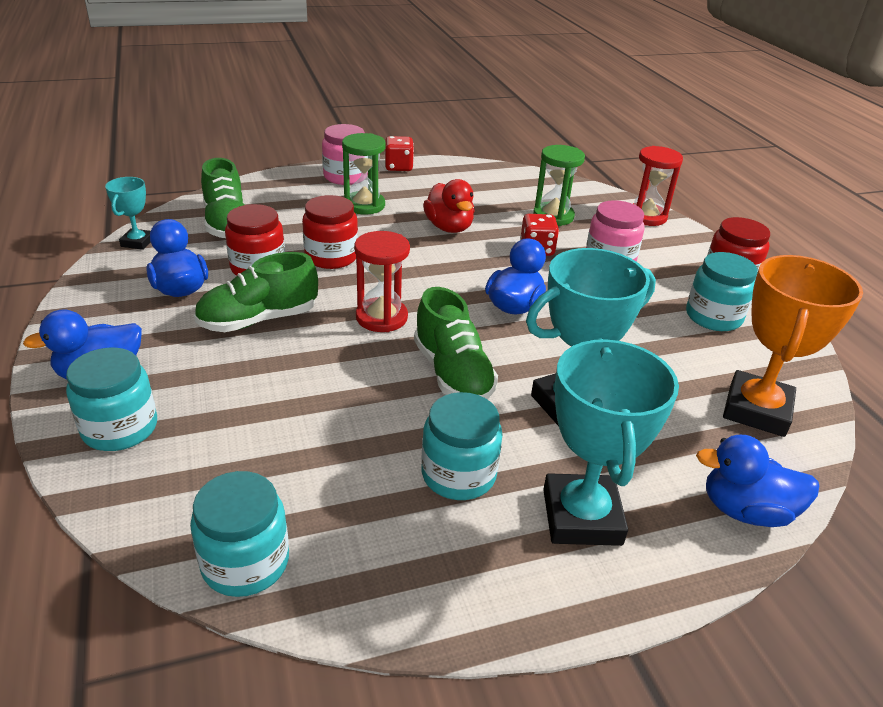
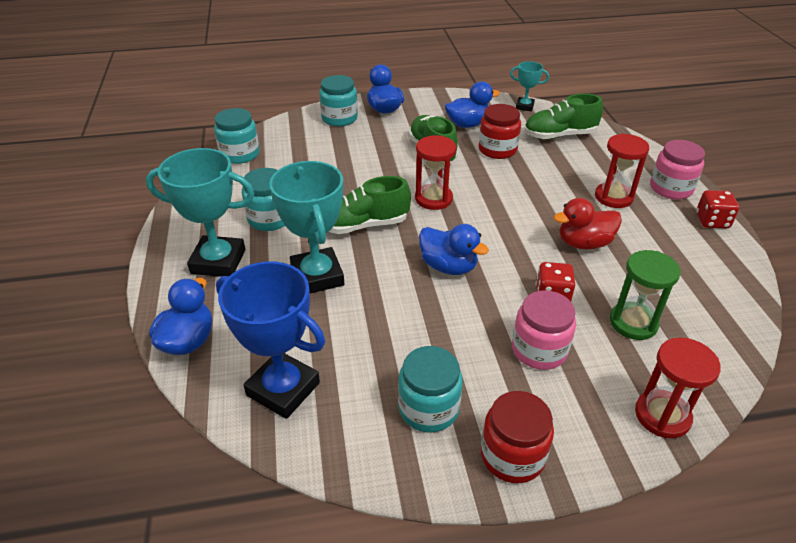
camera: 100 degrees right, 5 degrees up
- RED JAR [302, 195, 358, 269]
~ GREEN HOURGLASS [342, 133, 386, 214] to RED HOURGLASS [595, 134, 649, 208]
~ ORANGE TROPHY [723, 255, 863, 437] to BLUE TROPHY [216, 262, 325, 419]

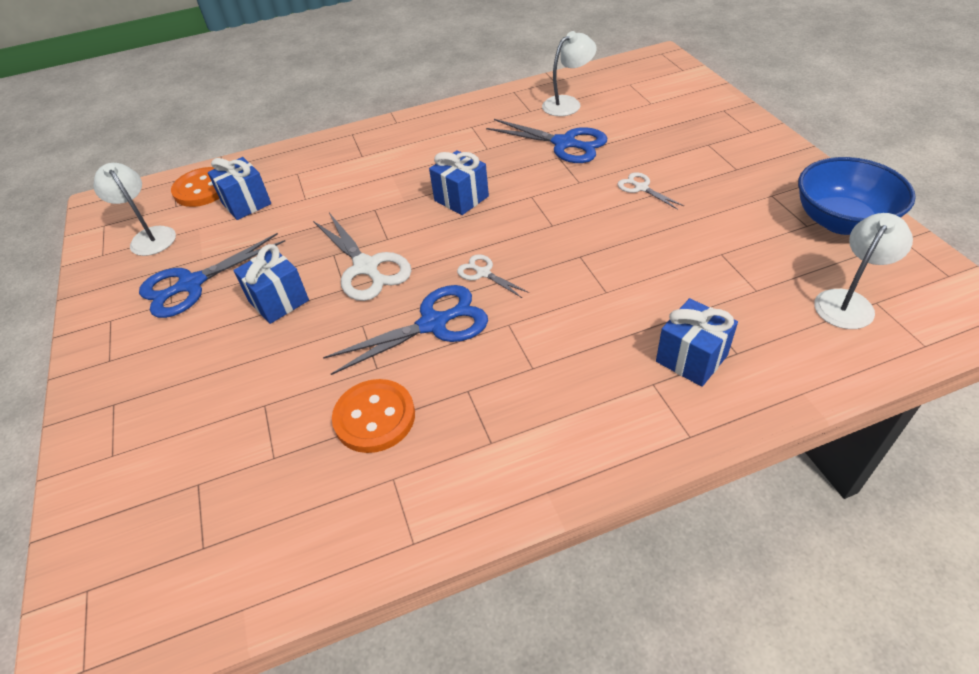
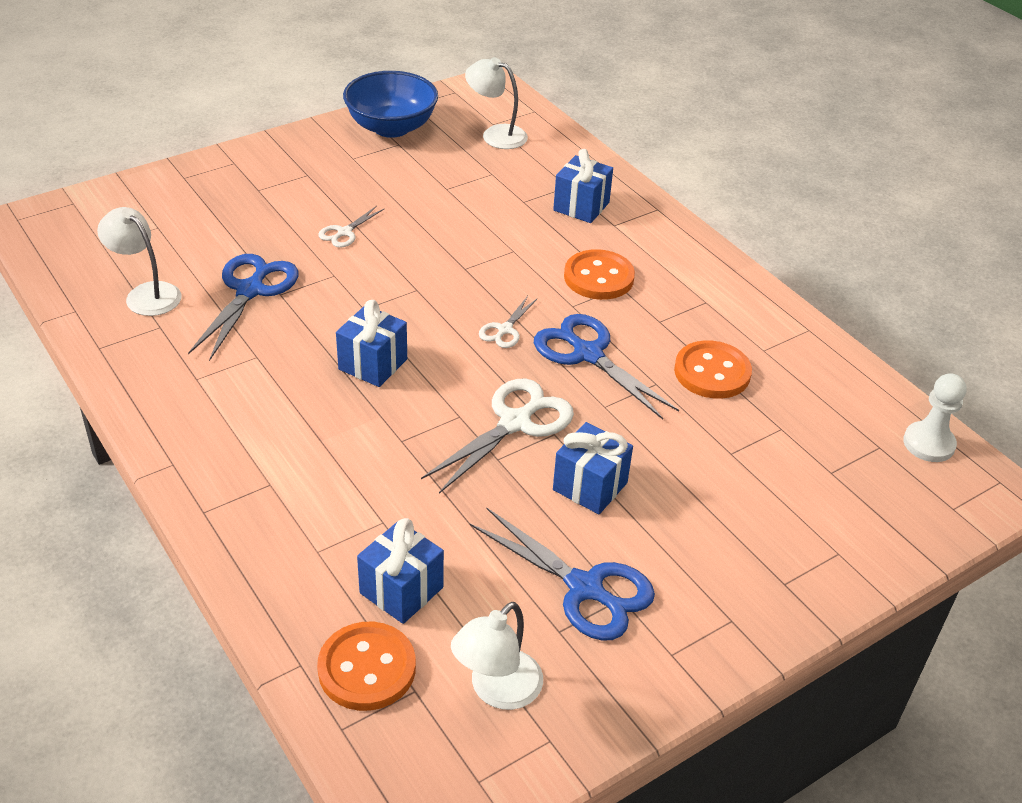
camera: 110 degrees left, 5 degrees down
+ ORANGE BUTTON [564, 249, 635, 300]
+ WHITE PAWN [903, 373, 966, 462]

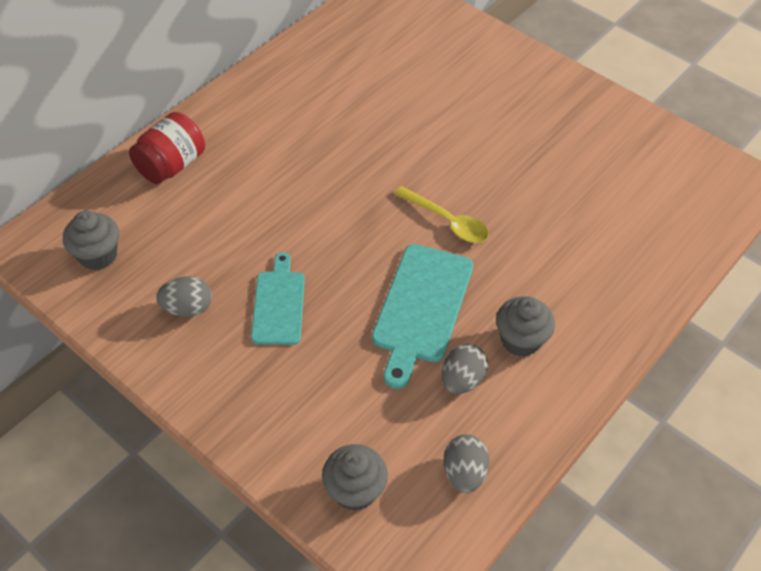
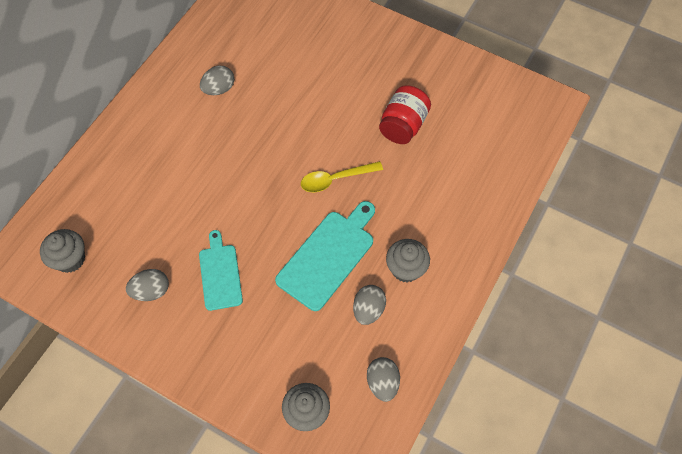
camera: 10 degrees left, 10 degrees up
~ RED JAR [129, 112, 205, 184] to [379, 85, 431, 144]
~ TURQUOISE CUTTING BOARD [372, 244, 473, 389] = [275, 201, 375, 311] 150 degrees counterclockwise
~ YELLOW SPOON [394, 186, 489, 243] = [301, 161, 383, 192] 135 degrees clockwise
+ GREY EGG [200, 65, 234, 95]

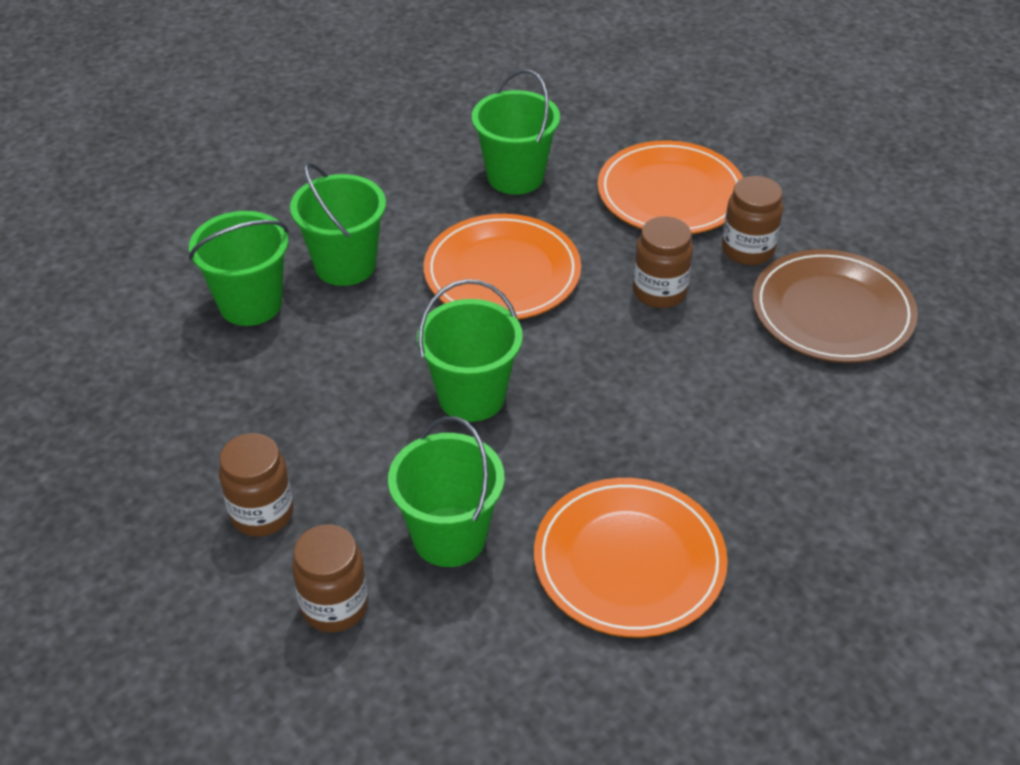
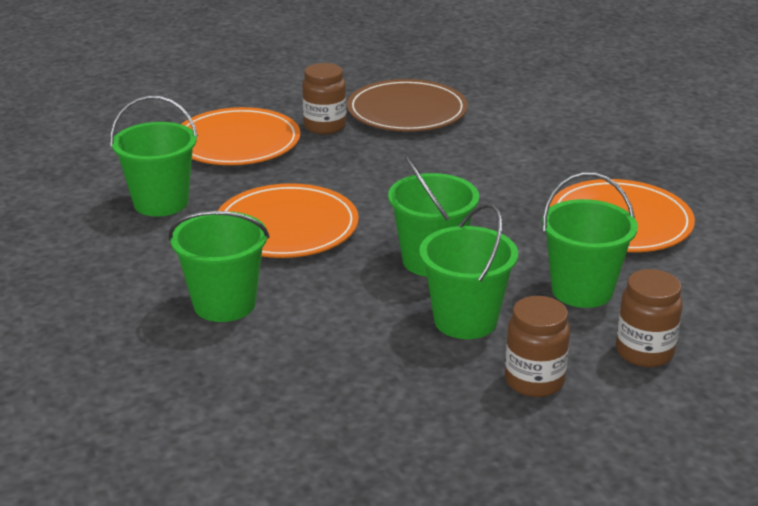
camera: 75 degrees left, 15 degrees down
~ GREEN BUCKET [189, 211, 288, 326] to [419, 203, 518, 339]
- BROWN JAR [633, 216, 693, 308]

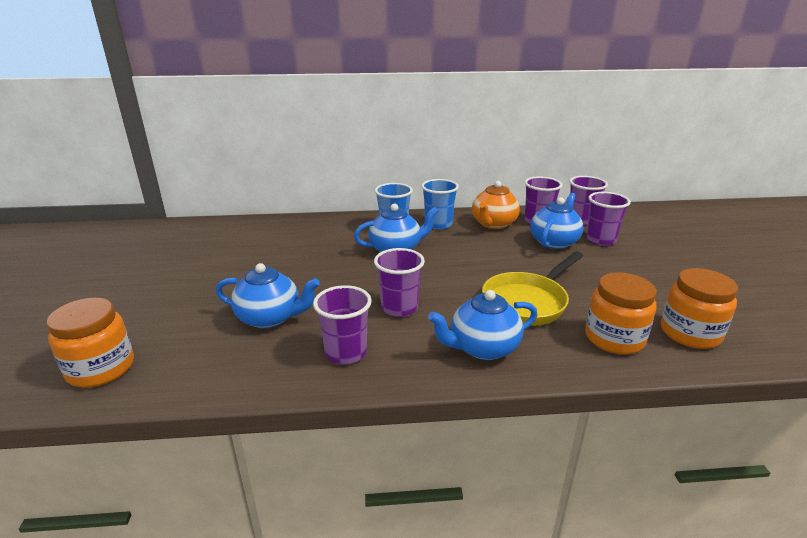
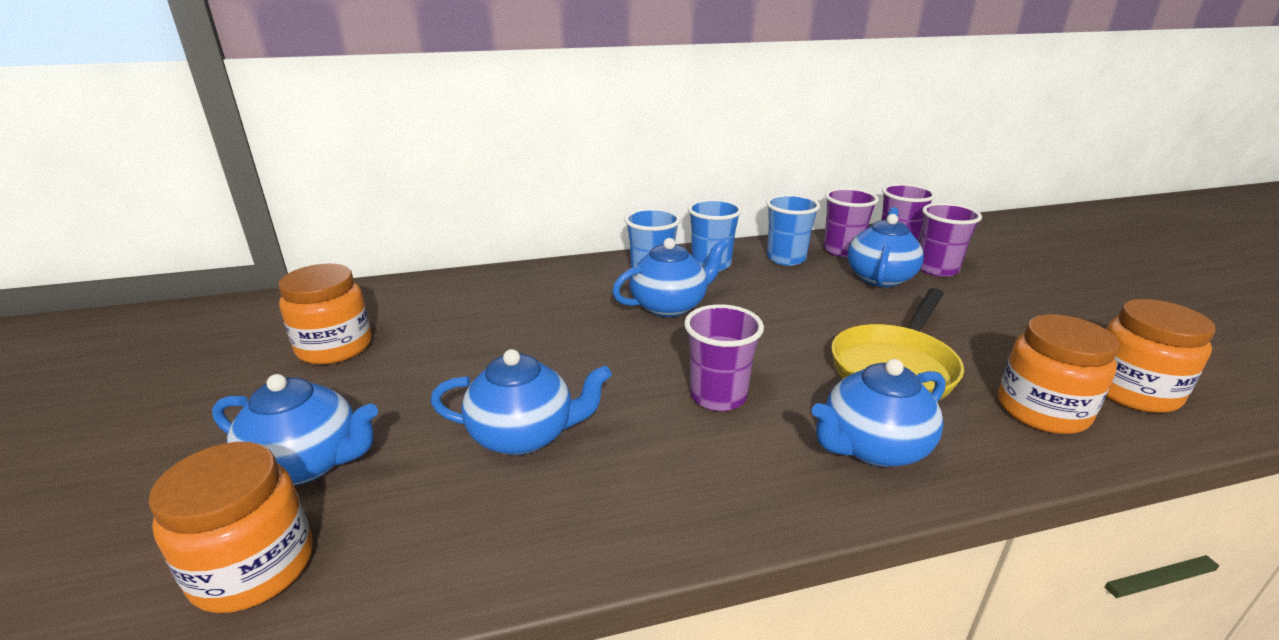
camera: 10 degrees left, 0 degrees up
- PURPLE CUP [313, 285, 372, 365]
~ ORANGE TEAPOT [472, 181, 520, 229] to BLUE CUP [766, 194, 820, 266]
+ BLUE TEAPOT [212, 374, 378, 485]
+ ORANGE JAR [279, 264, 372, 364]

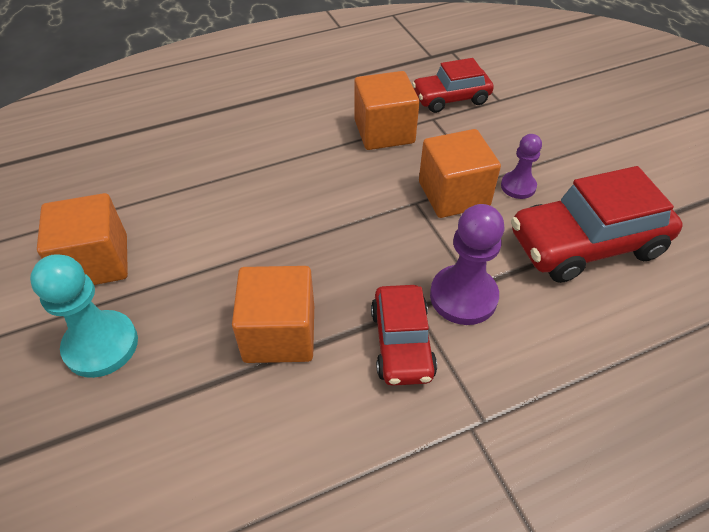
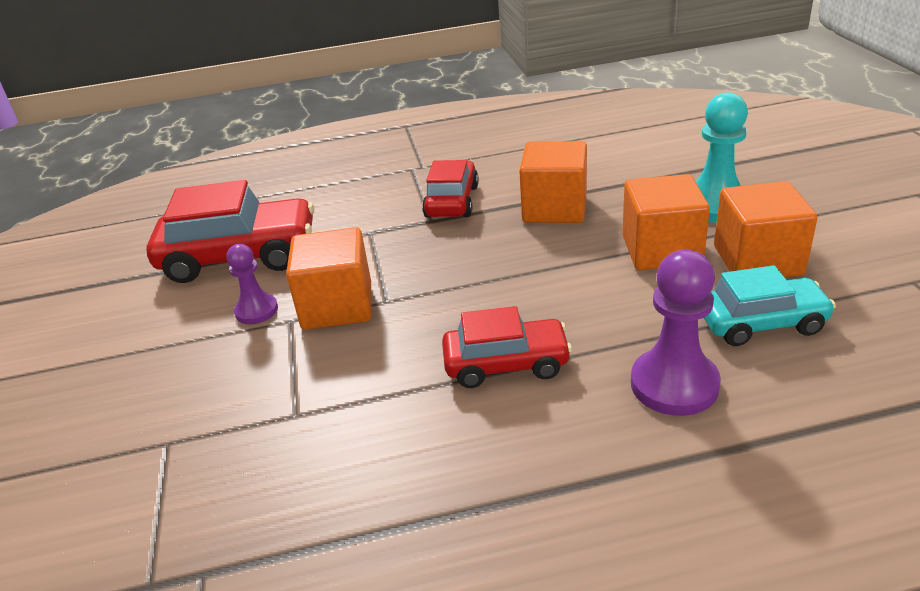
camera: 165 degrees left, 15 degrees down
~ ORANGE CUBE [354, 71, 420, 150] to [622, 174, 710, 270]
~ RED CAR [412, 58, 494, 113] to [442, 306, 572, 388]
~ PURPLE PAWN [430, 204, 504, 325] to [631, 250, 721, 416]
+ TURQUOISE CAR [704, 265, 836, 346]

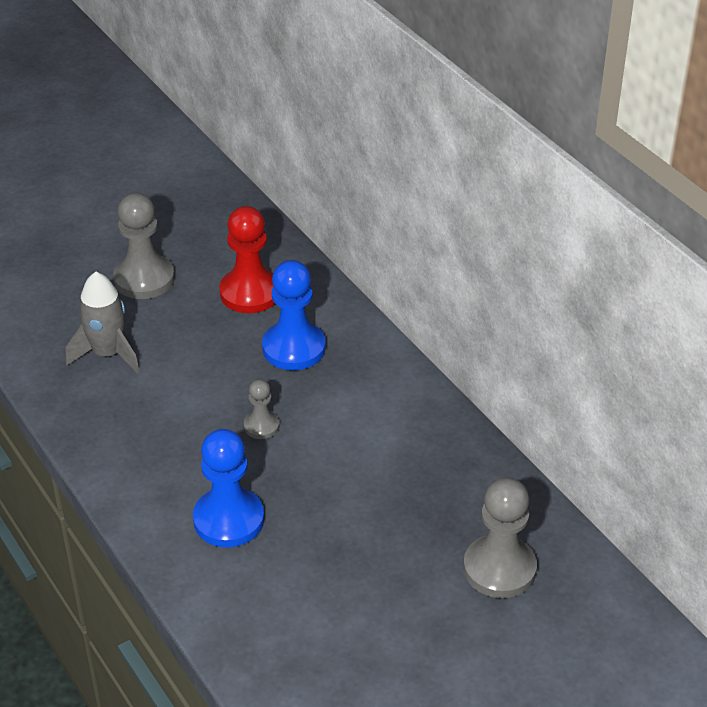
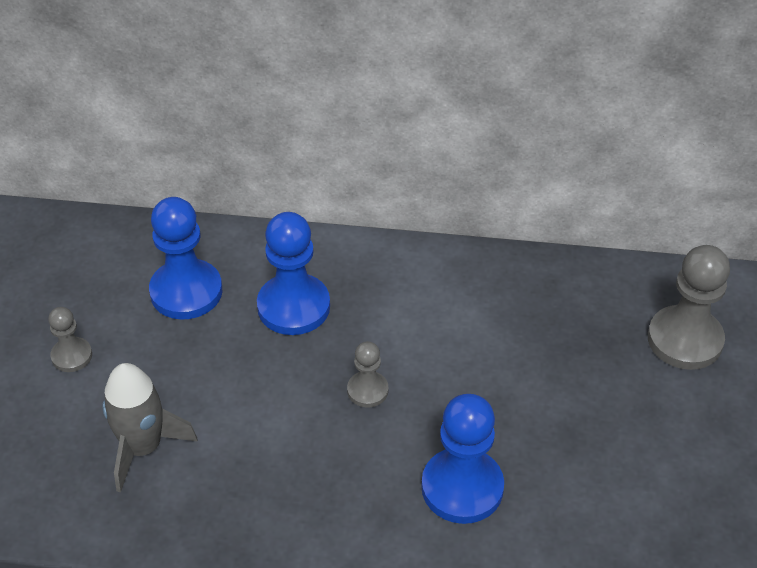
camera: 50 degrees left, 5 degrees up
~ GREY PAWN [113, 193, 175, 299] = [48, 307, 92, 372] x0.54
~ RED PAWN [219, 206, 275, 313] to BLUE PAWN [149, 197, 222, 320]

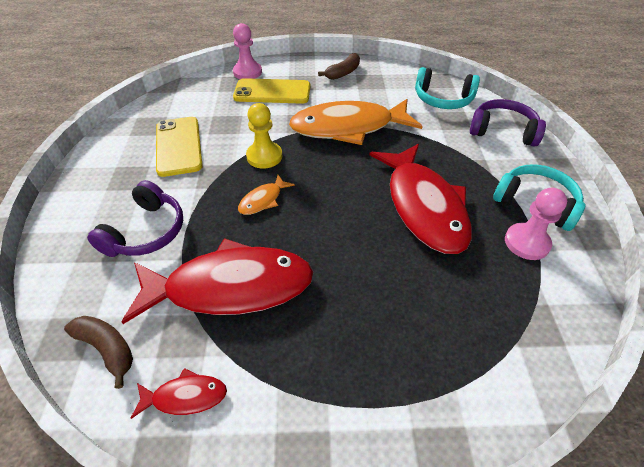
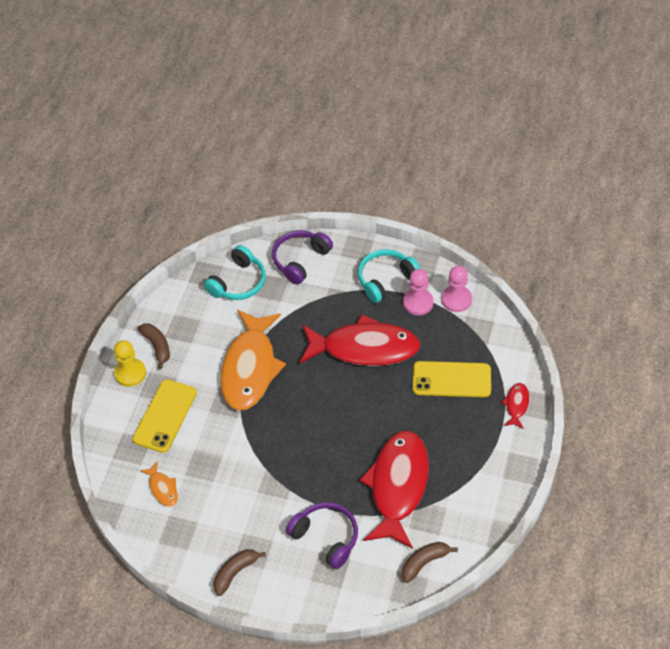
camera: 70 degrees left, 5 degrees up
~ RED FISH [131, 368, 227, 419] to [501, 383, 529, 429]
~ YELLOW PHONE [156, 117, 203, 177] to [413, 361, 491, 397]
~ PINK PAWN [233, 23, 262, 79] to [441, 266, 472, 312]
~ ORANGE FISH [238, 175, 295, 215] to [140, 461, 178, 507]
~ YELLOW PAWN [246, 103, 282, 169] to [114, 340, 146, 387]
+ BROWN BANANA [213, 549, 266, 596]

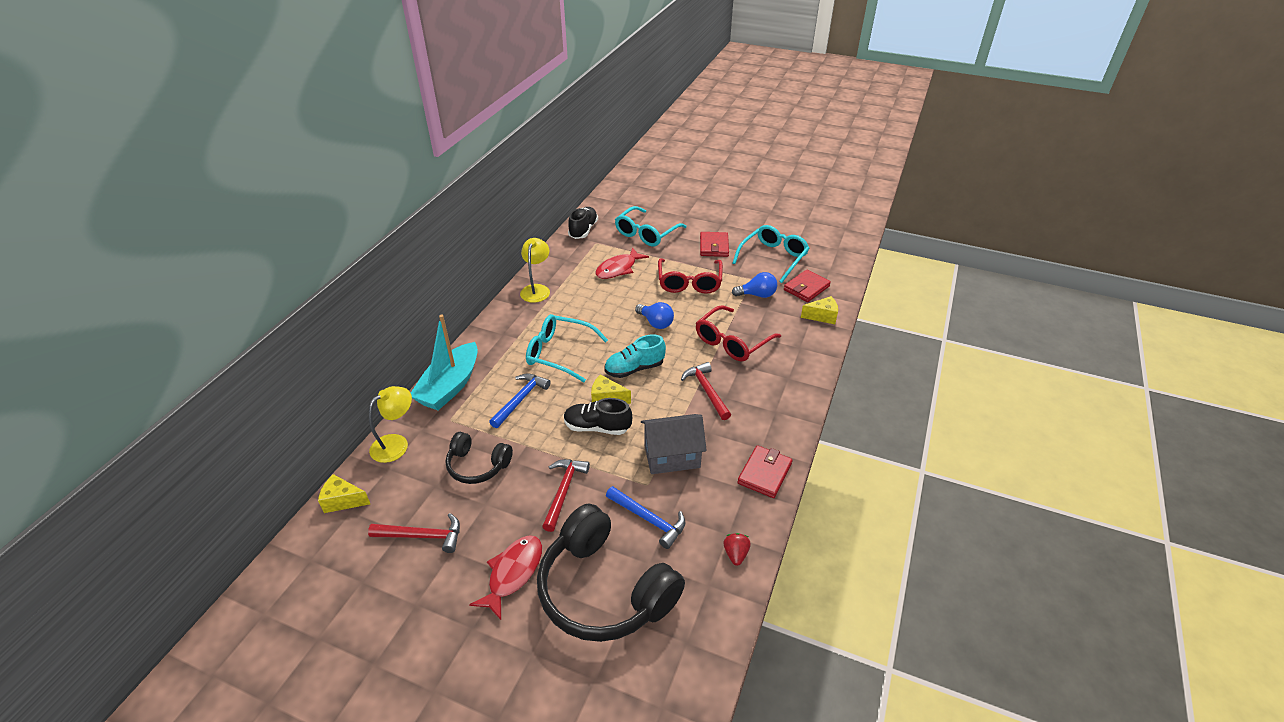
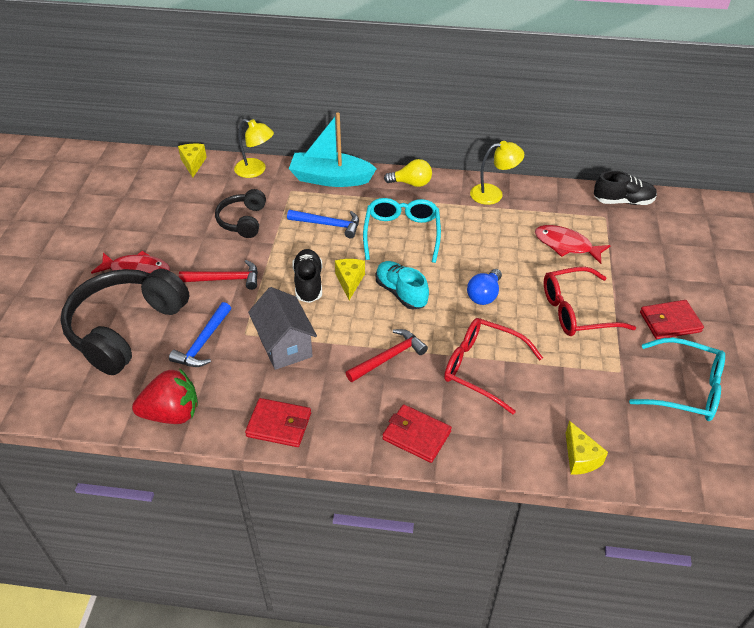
camera: 75 degrees right, 5 degrees up
- RED HAMMER [368, 513, 460, 553]
- TURQUOISE GLASSES [615, 206, 686, 247]
~ RED STRAWBERRY [723, 533, 751, 566] = [132, 368, 198, 424] x2.04
- BLUE LIGHT BULB [732, 272, 777, 298]
~ RED WALLET [784, 270, 831, 302] to [382, 404, 452, 463]
+ YELLOW LIGHT BULB [384, 159, 432, 187]

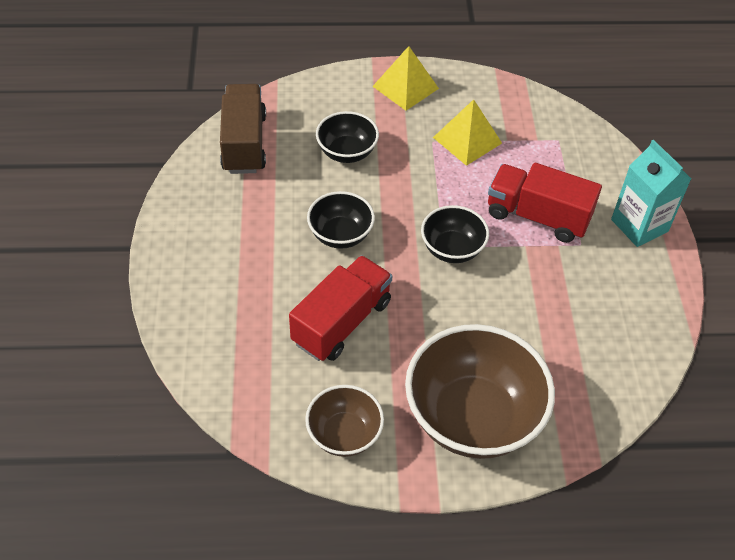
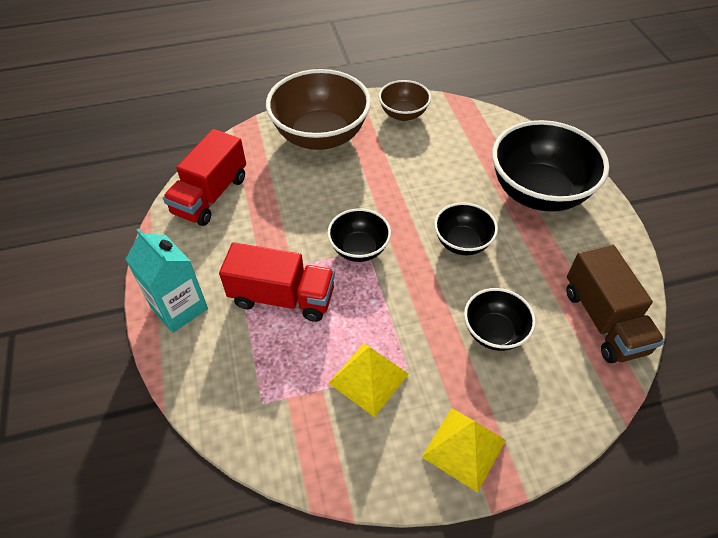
camera: 170 degrees right, 0 degrees up
~ RED TRUCK [289, 255, 392, 361] to [163, 129, 246, 226]
+ BLACK BOWL [492, 120, 609, 212]

